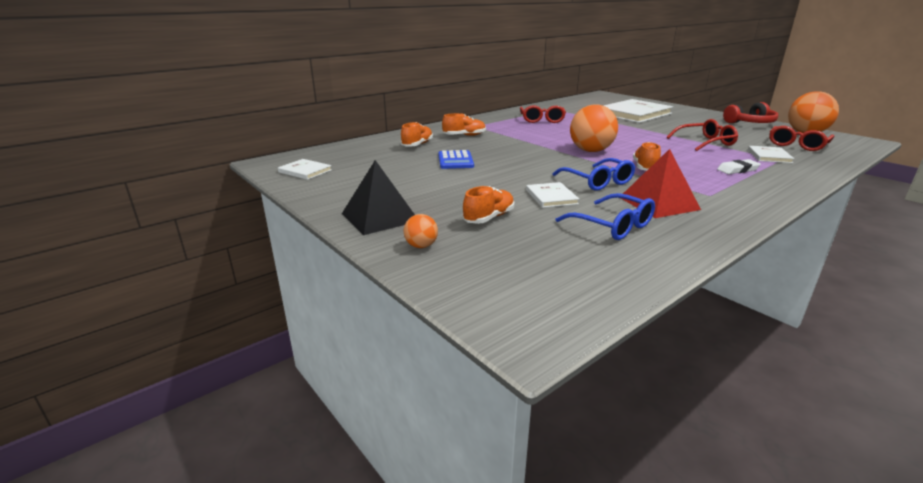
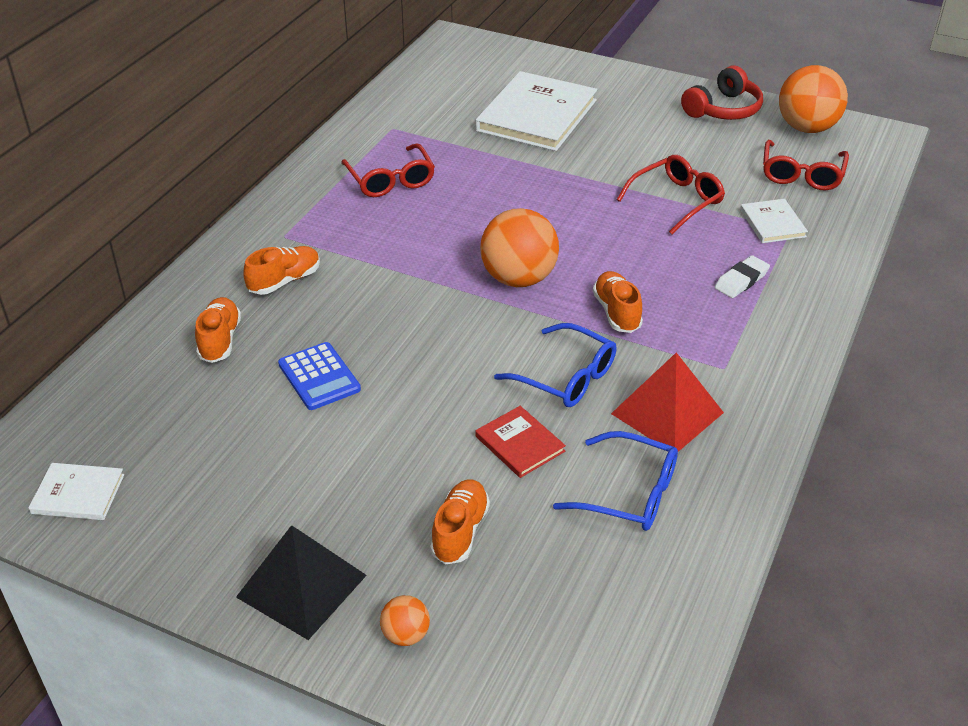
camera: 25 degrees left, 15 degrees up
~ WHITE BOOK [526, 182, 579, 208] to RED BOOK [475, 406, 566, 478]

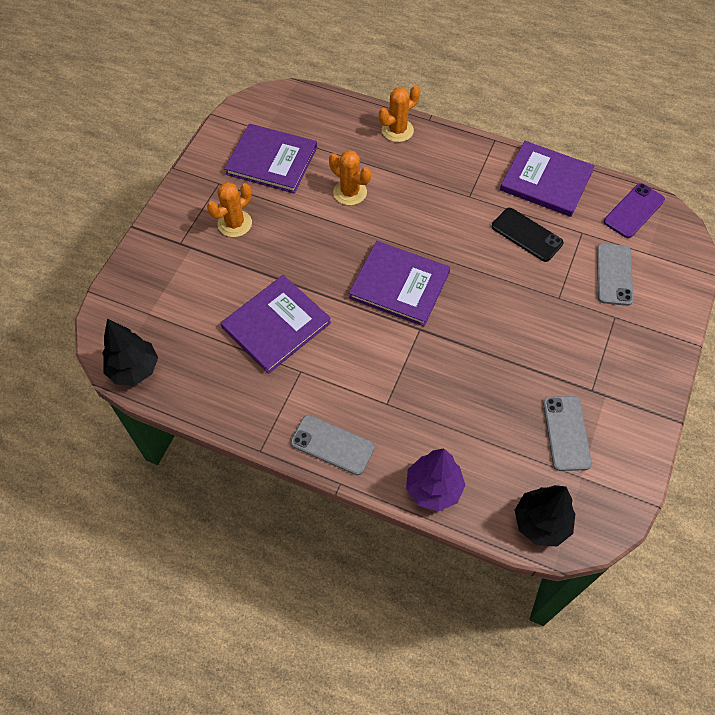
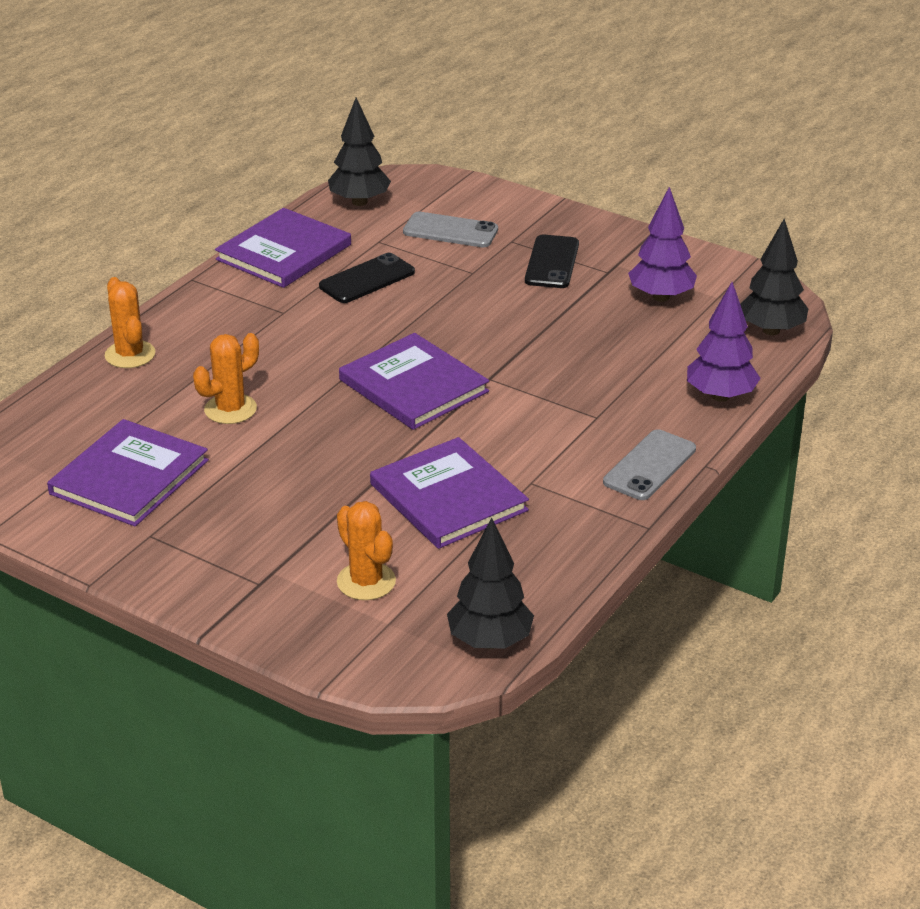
camera: 80 degrees left, 25 degrees down
~ ORANGE CACTUS [207, 182, 252, 237] to [337, 501, 396, 600]
~ PURPLE BOOK [349, 241, 450, 326] = [339, 333, 489, 430] 75 degrees counterclockwise
~ GREY PHONE [543, 396, 592, 471] to PURPLE TREE [628, 187, 697, 302]
~ PURPLE PHONE [604, 183, 665, 238] to BLACK TREE [328, 97, 391, 206]
+ BLACK PHONE [525, 235, 579, 288]

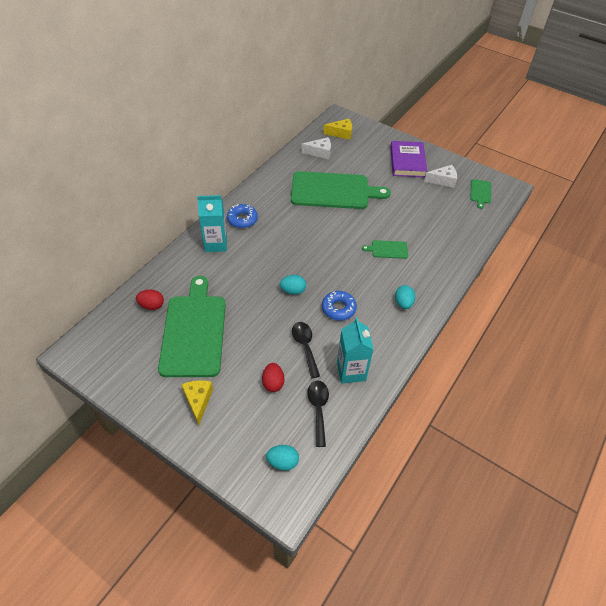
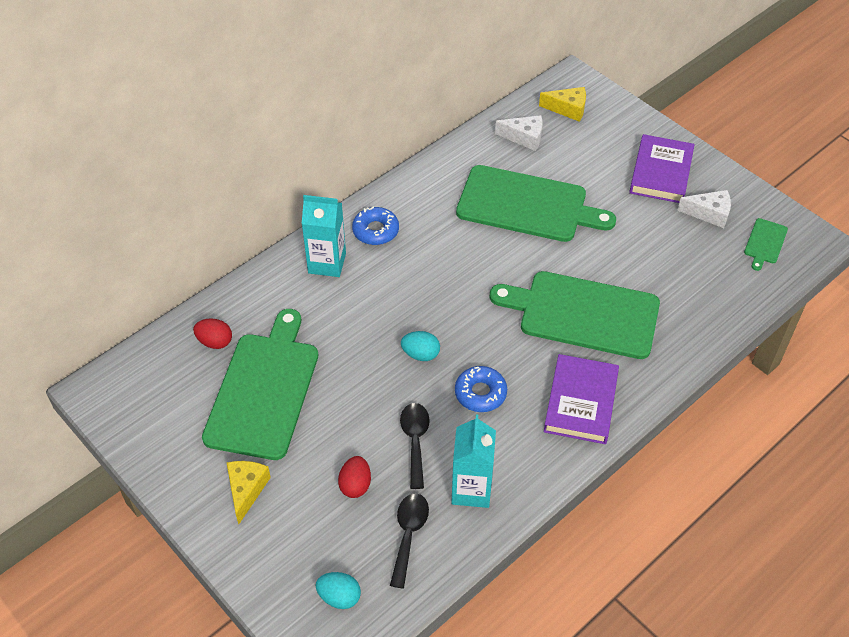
camera: 15 degrees right, 0 degrees up
~ GREEN CUTTING BOARD [362, 240, 408, 259] = [490, 271, 660, 359] x2.35
~ TURQUOISE EGG [395, 285, 415, 309] to PURPLE BOOK [544, 354, 619, 444]

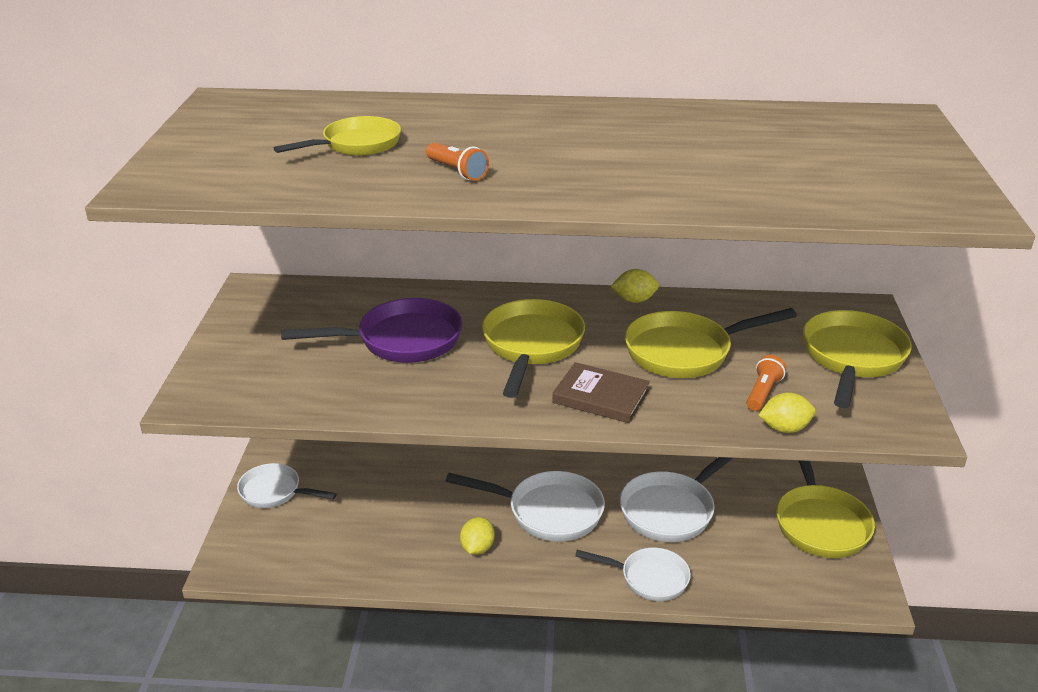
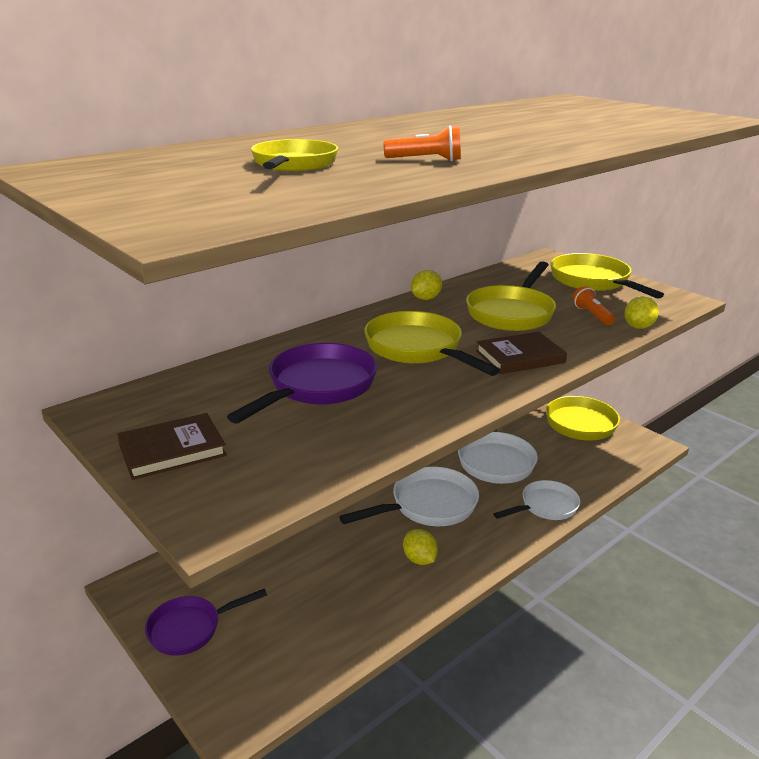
camera: 45 degrees left, 5 degrees down
~ WHITE PAN [237, 463, 337, 508] to PURPLE PAN [145, 589, 267, 656]
+ BROWN BOOK [117, 413, 227, 480]

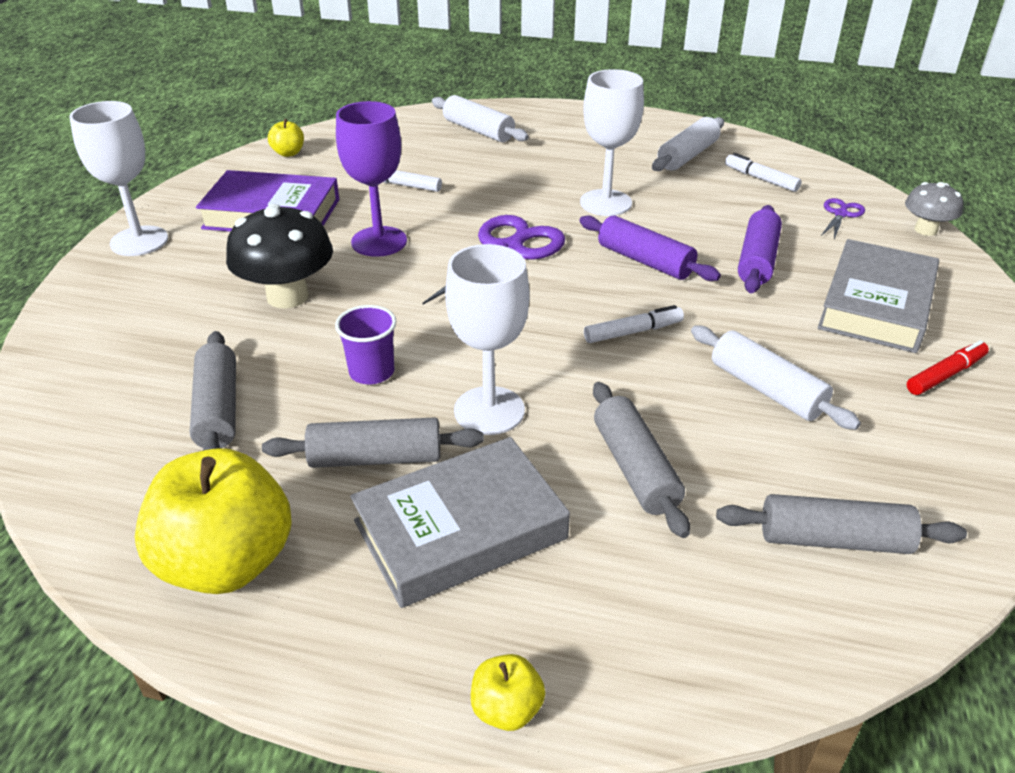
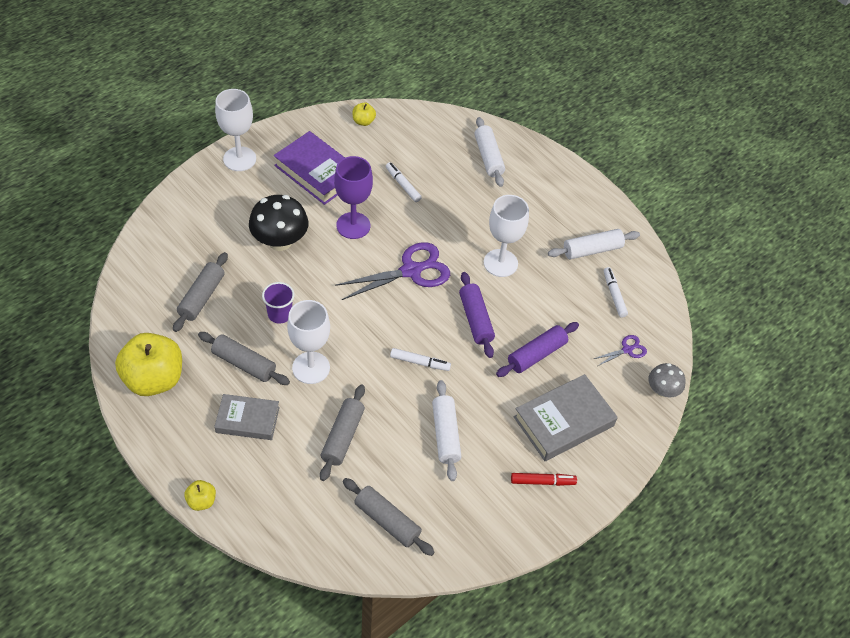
camera: 30 degrees right, 15 degrees up
~ GREY BOOK [350, 437, 570, 608] = [214, 394, 280, 440] x0.66

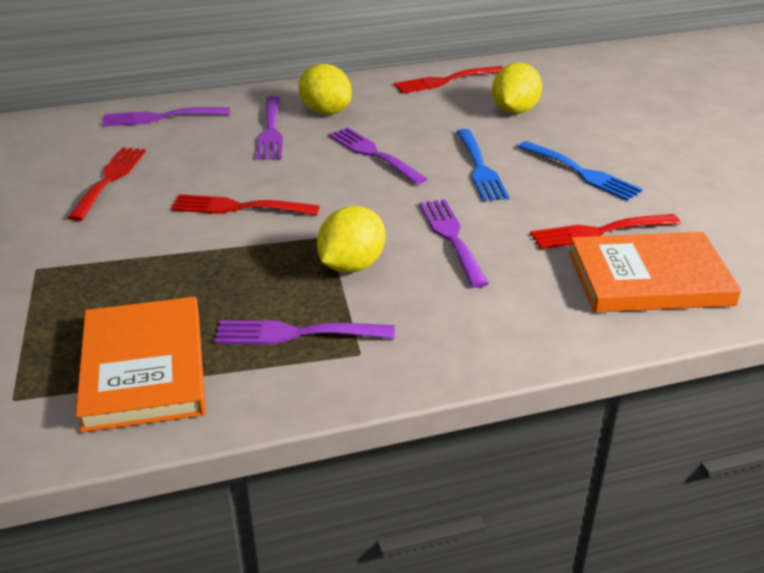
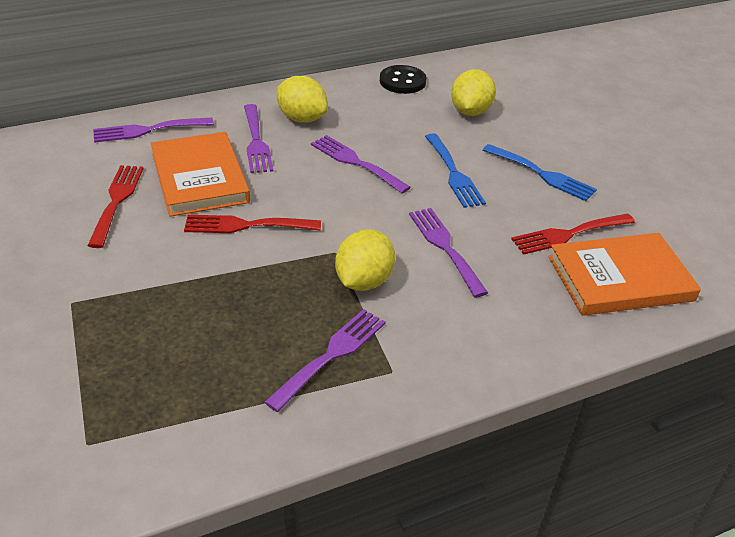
camera: 10 degrees left, 5 degrees up
~ ORANGE BOOK [76, 297, 206, 433] to [151, 132, 250, 217]
~ PURPLE FORK [215, 321, 395, 345] = [264, 309, 386, 412] 135 degrees clockwise
~ RED FORK [394, 66, 504, 94] to BLACK BUTTON [380, 65, 426, 94]

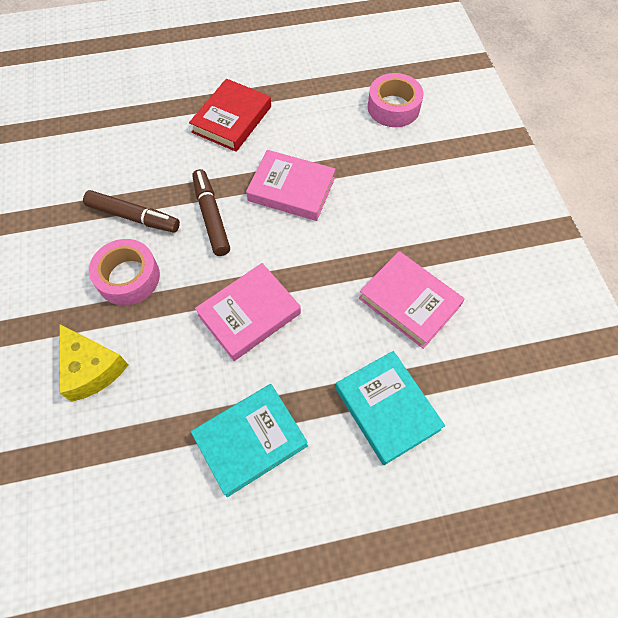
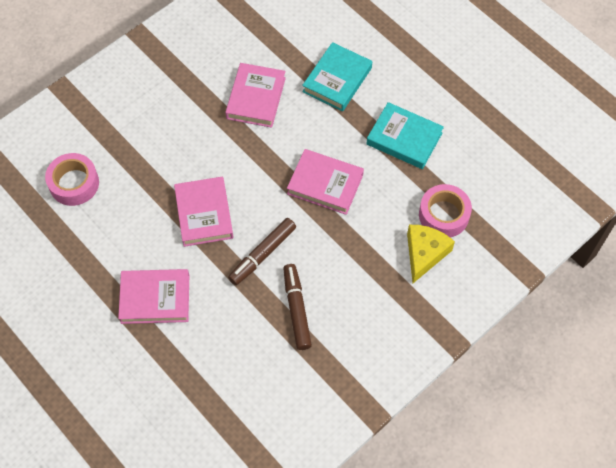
camera: 120 degrees left, 0 degrees up
~ PINK TAPE [89, 239, 160, 305] to [419, 184, 472, 237]
~ RED BOOK [189, 79, 271, 152] to PINK BOOK [118, 269, 189, 324]

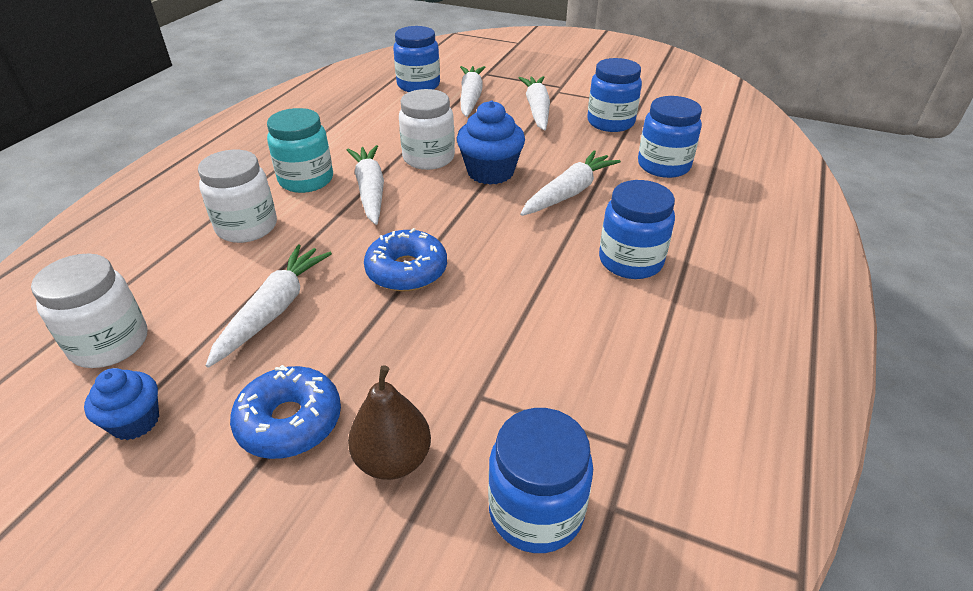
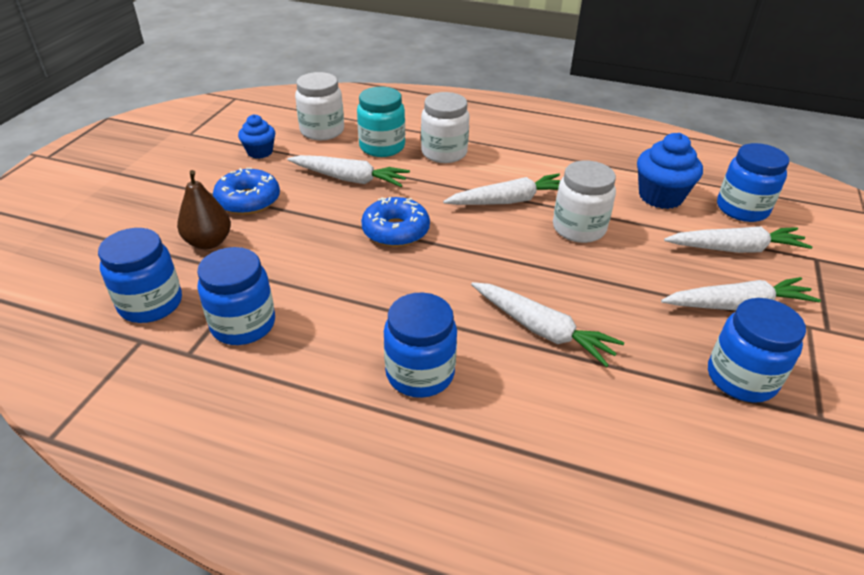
camera: 85 degrees right, 0 degrees up
~ TURQUOISE JAR [267, 108, 333, 193] to [357, 87, 405, 157]
~ BLUE CUPCAKE [457, 100, 525, 185] to [637, 133, 703, 209]
~ BLUE JAR [638, 96, 702, 178] to [197, 247, 275, 345]

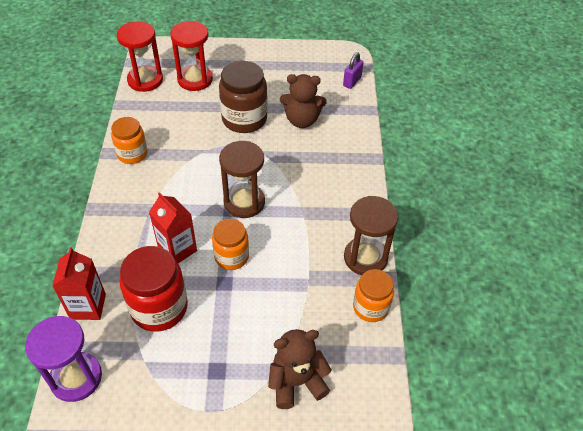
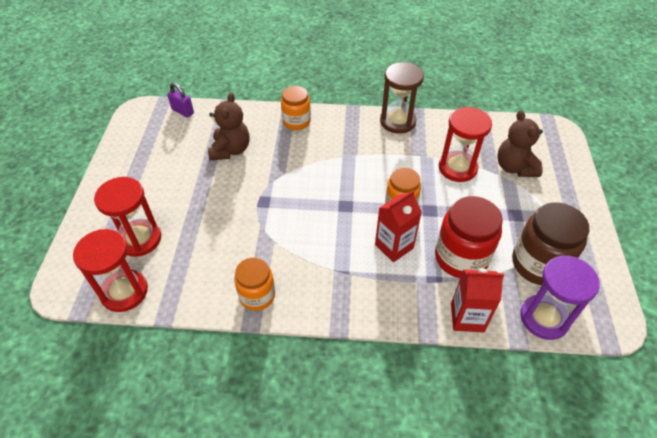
camera: 85 degrees left, 0 degrees up
~ BROWN JAR [219, 61, 268, 133] to [512, 202, 589, 285]
- BROWN HOURGLASS [219, 141, 265, 218]
~ ORANGE JAR [353, 269, 394, 322] to [281, 86, 311, 130]
+ RED HOURGLASS [439, 107, 492, 182]

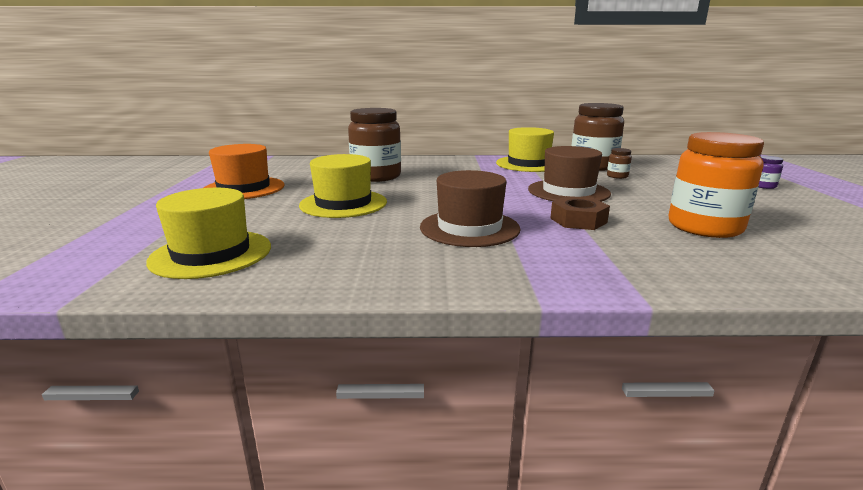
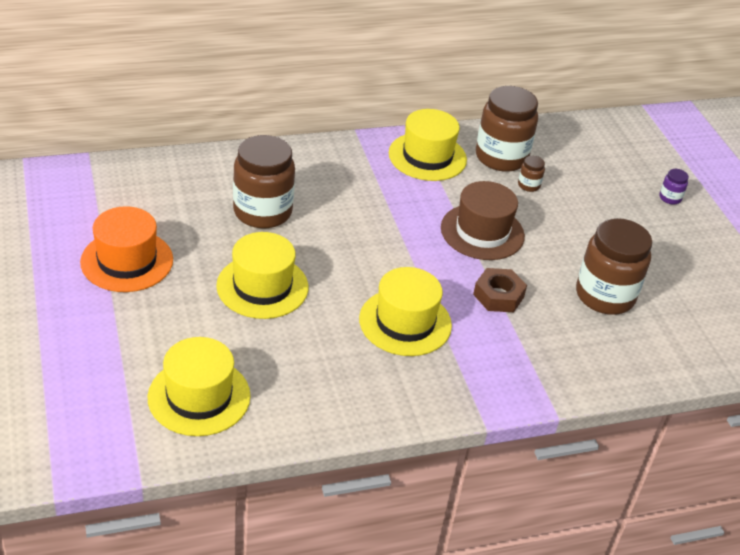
camera: 20 degrees left, 20 degrees up
~ BROWN HAT [420, 170, 521, 247] to YELLOW HAT [359, 267, 452, 356]
~ ORANGE JAR [669, 132, 764, 238] to BROWN JAR [576, 218, 652, 315]

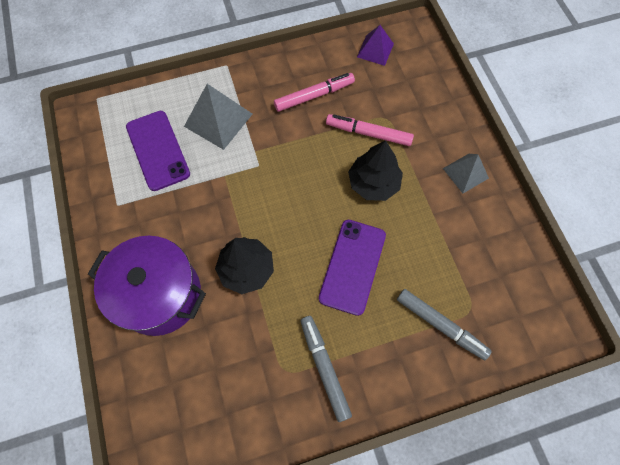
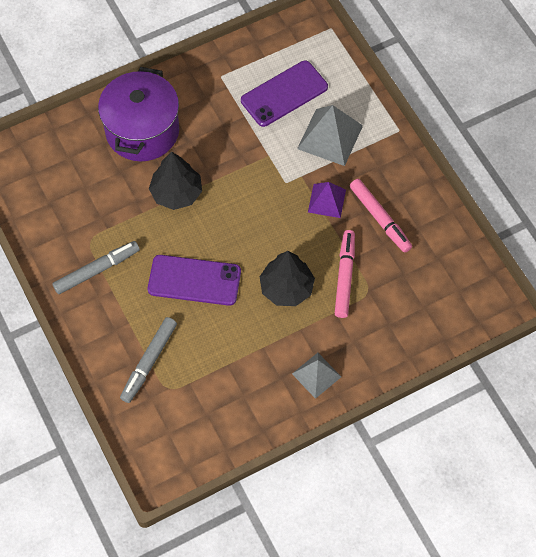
camera: 80 degrees right, 5 degrees down
~ PURPLE PYRAMID [357, 25, 394, 66] to [308, 182, 346, 218]

